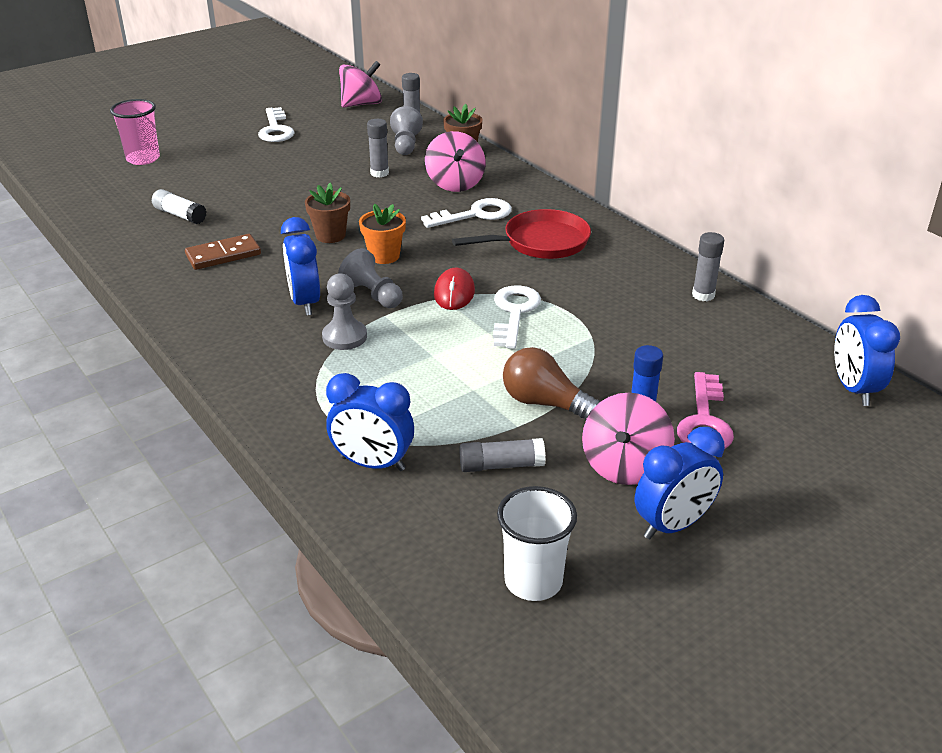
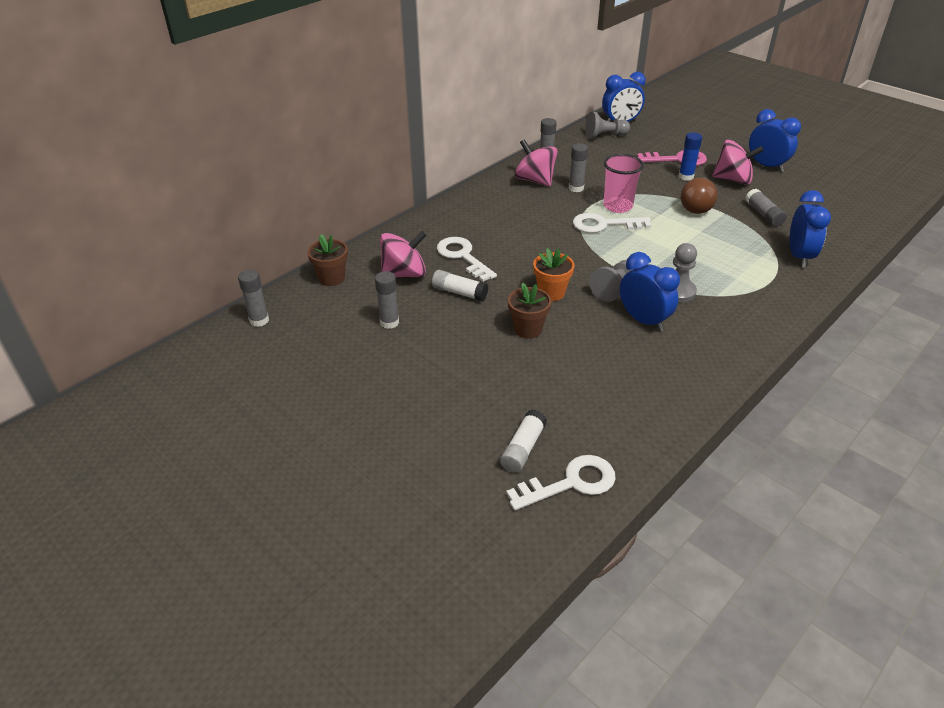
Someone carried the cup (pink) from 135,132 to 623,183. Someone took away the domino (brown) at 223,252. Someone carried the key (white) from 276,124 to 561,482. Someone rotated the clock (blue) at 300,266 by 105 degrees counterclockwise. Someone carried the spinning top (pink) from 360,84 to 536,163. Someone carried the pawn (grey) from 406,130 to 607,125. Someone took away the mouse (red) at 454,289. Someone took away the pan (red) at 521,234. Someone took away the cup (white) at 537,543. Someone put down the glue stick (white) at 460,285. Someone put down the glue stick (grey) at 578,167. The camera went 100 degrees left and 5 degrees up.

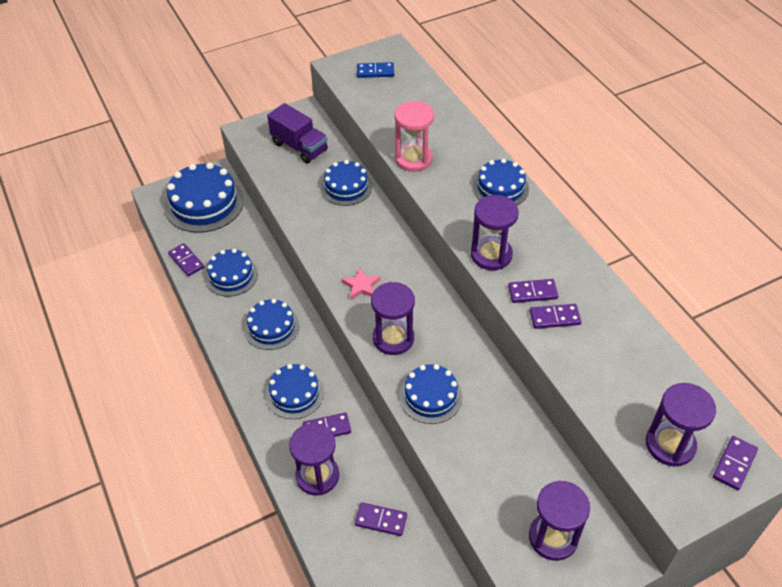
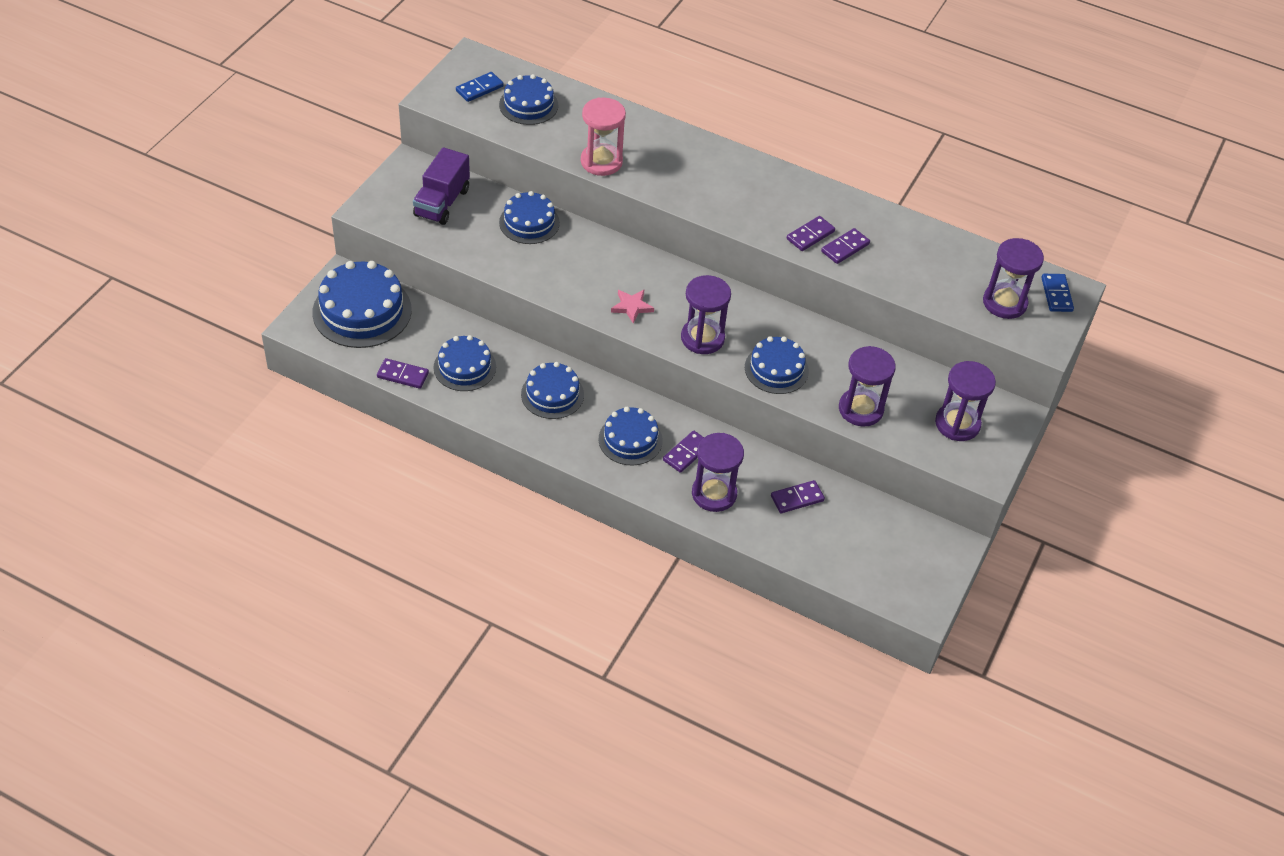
Someone rotated the truck (purple) at 297,133 by 105 degrees clockwise. Someone carried the hourglass (purple) from 495,232 to 867,386. Someone carried the cake (blue) from 501,182 to 528,99. Someone repainted the domino (purple) at 735,463, which became the domino (blue) at 1057,293. The camera went 40 degrees left and 0 degrees up.

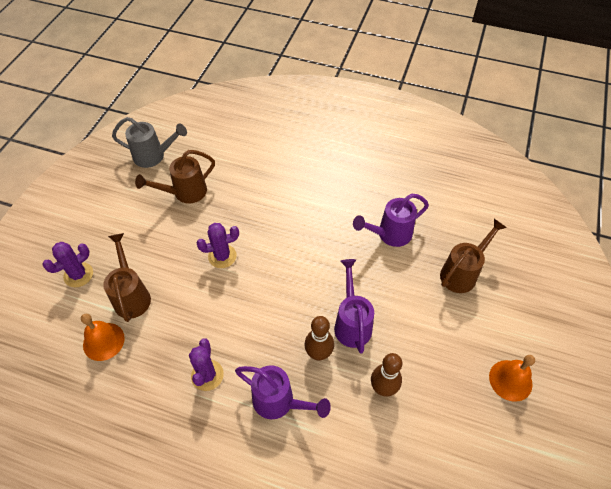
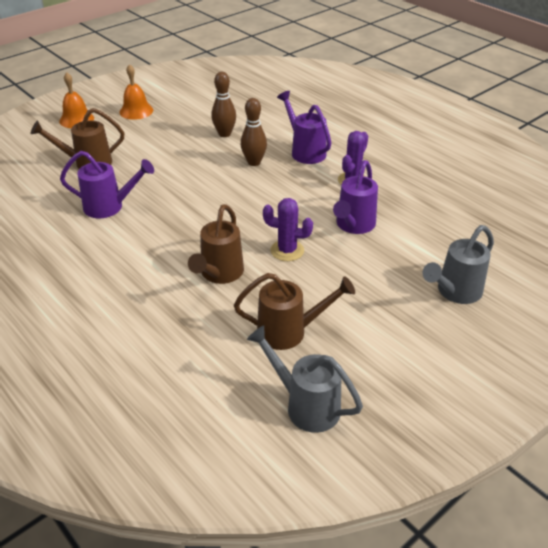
Someone swapped the cactus (purple) at 67,264 for the watering can (grey) at 458,264. Someone carried the bell (orange) from 103,337 to 76,100. Someone carried the watering can (brown) from 127,277 to 216,244. Someone carried the watering can (purple) from 354,306 to 355,197. The camera went 150 degrees left and 15 degrees down.

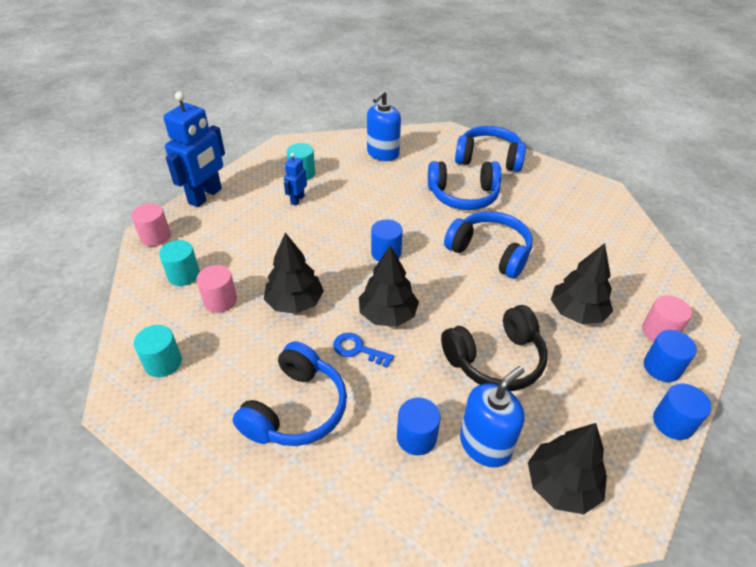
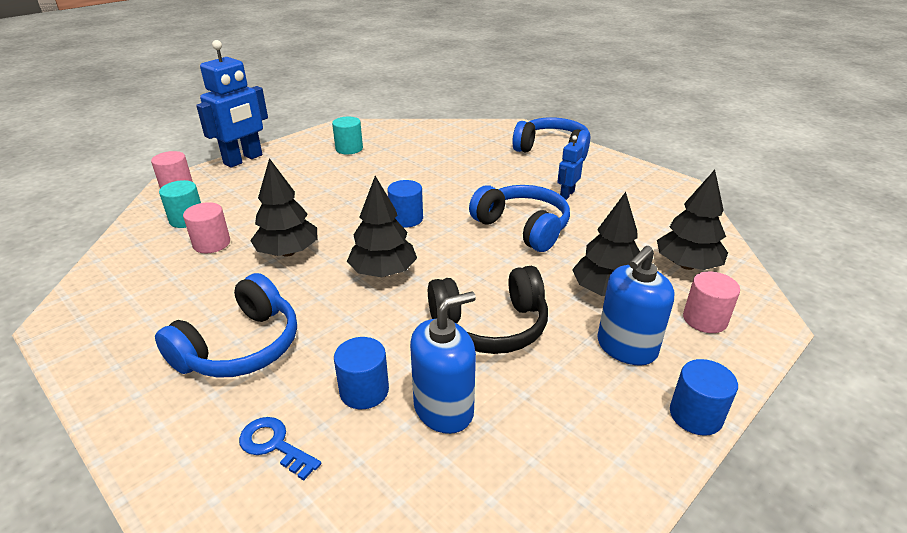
Someone took away the cylinder (turquoise) at 158,351. Someone carried the robot (blue) from 295,179 to 570,167. Someone carried the key (blue) from 363,350 to 280,448. Someone carried the soap dispenser (blue) from 384,126 to 636,306. Someone took away the headphones (blue) at 464,185. Someone carried the tree (black) from 567,468 to 692,220. Someone took away the cylinder (blue) at 670,356. The camera went 10 degrees right and 10 degrees down.

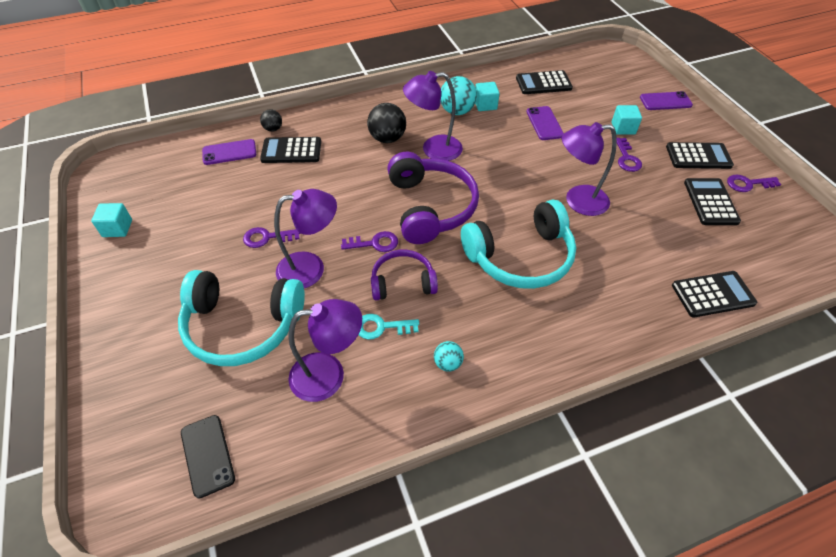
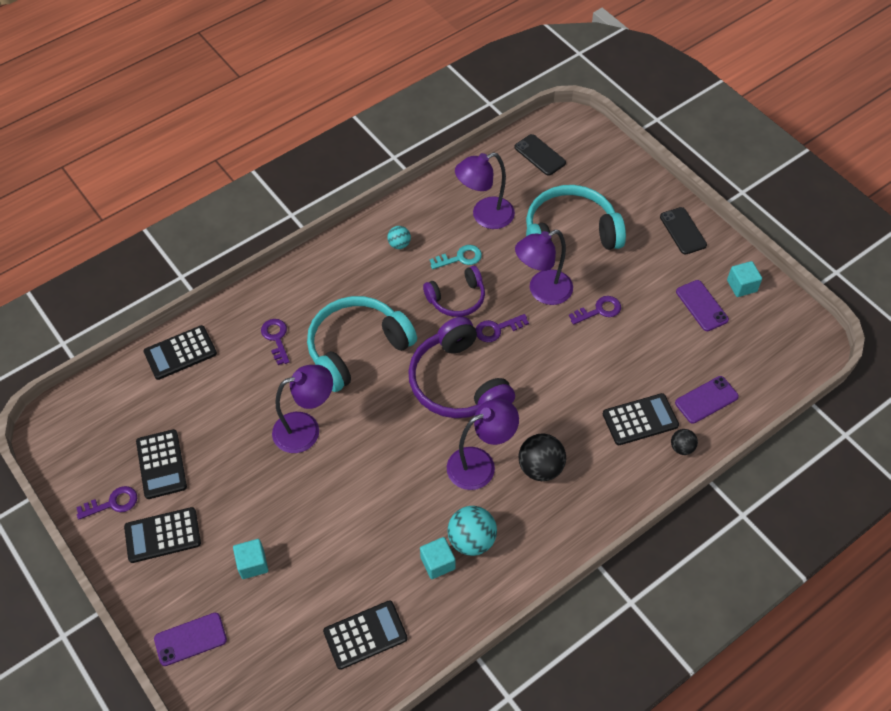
Someone carried the phone (purple) from 545,123 to 702,305. Someone carried the key (purple) from 629,155 to 275,342. Someone put down the phone (black) at 683,231. The camera went 165 degrees right and 5 degrees up.

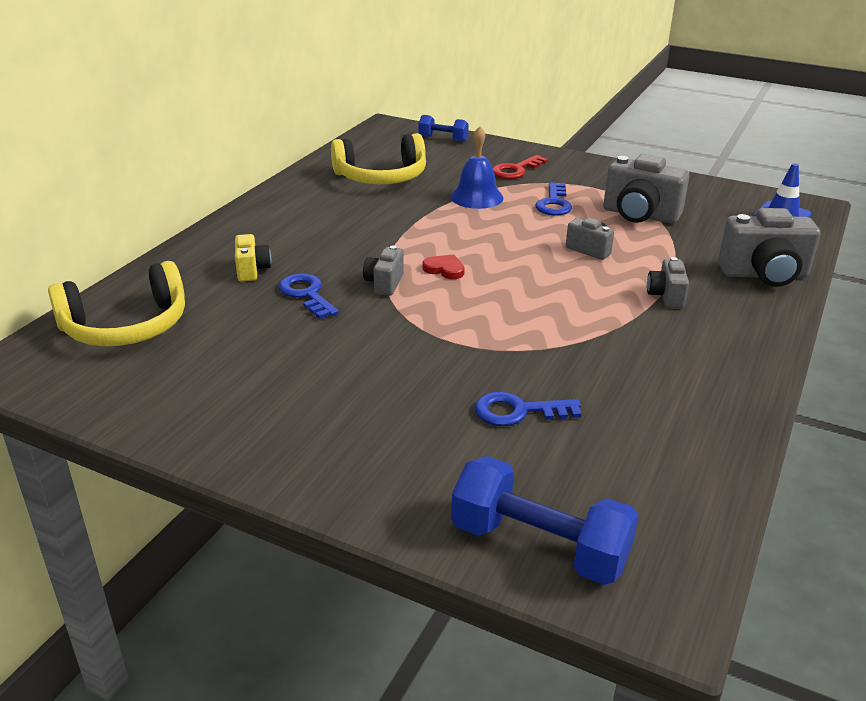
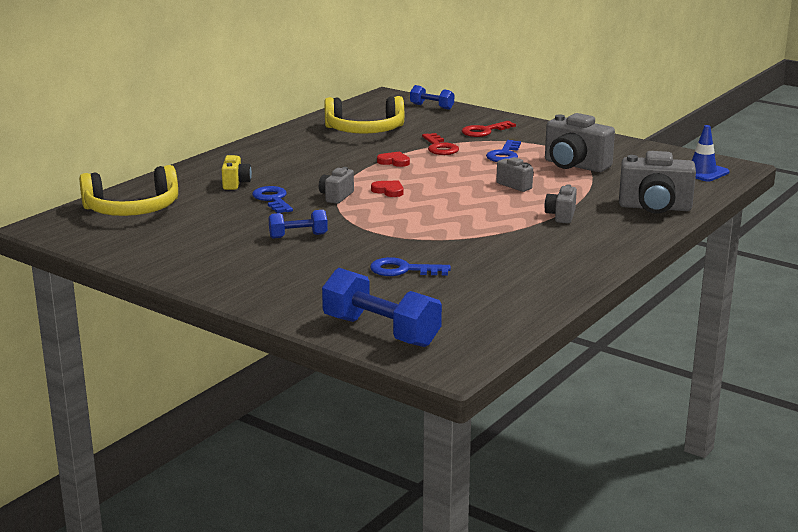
Someone swapped the bell (blue) at 476,167 for the key (red) at 440,144. Someone put down the dumbbell (blue) at 298,224. Someone put down the heart (red) at 393,159. The camera went 10 degrees right and 10 degrees down.

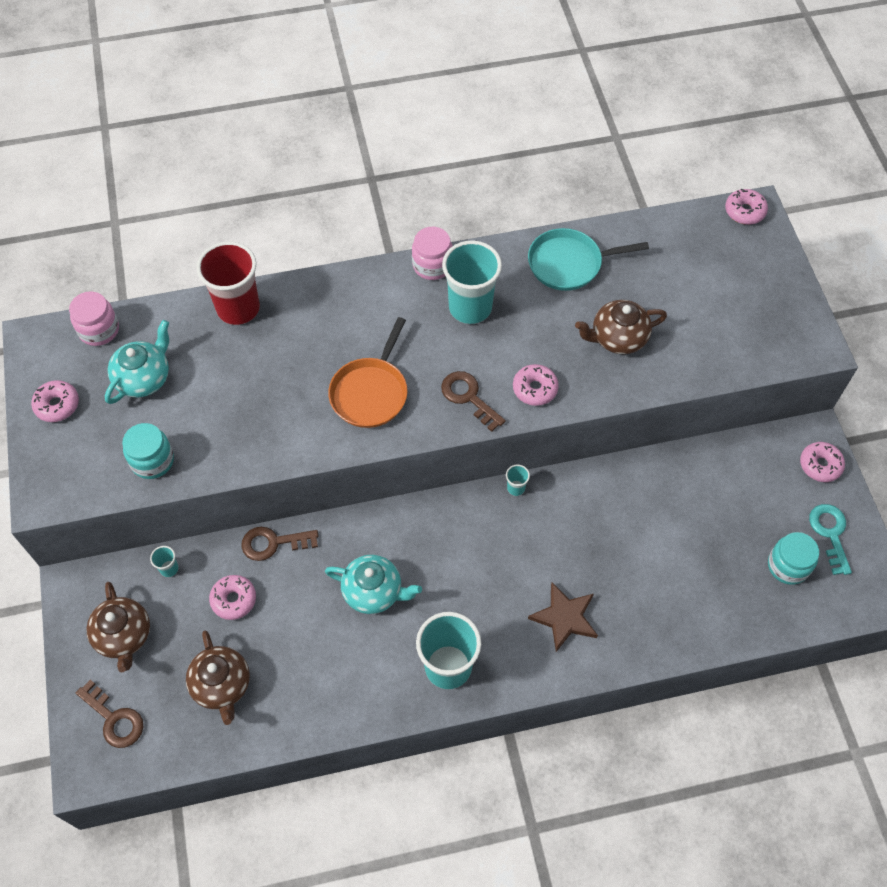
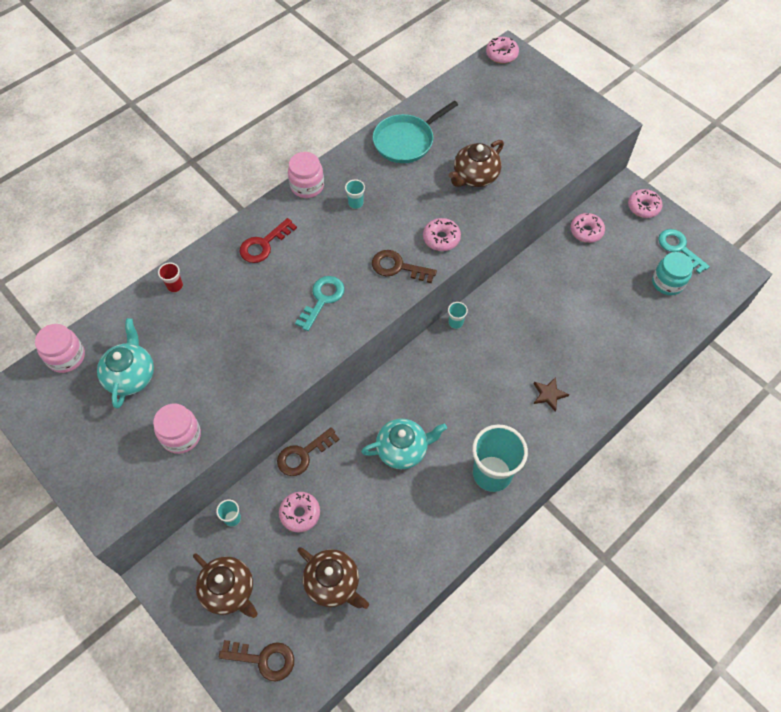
Someone carried the donut (pink) from 55,401 to 587,228. Someone repainted the jar (turquoise) at 148,451, which became the jar (pink) at 177,429. Someone scaled the cup (red) at 228,283 by 0.41. Someone swapped the pan (orange) at 367,372 for the key (turquoise) at 320,303. Someone scaled the cup (turquoise) at 472,282 by 0.41. Someone scaled the star (brown) at 563,617 by 0.64. Someone put down the key (red) at 268,240. The camera went 30 degrees left and 0 degrees up.

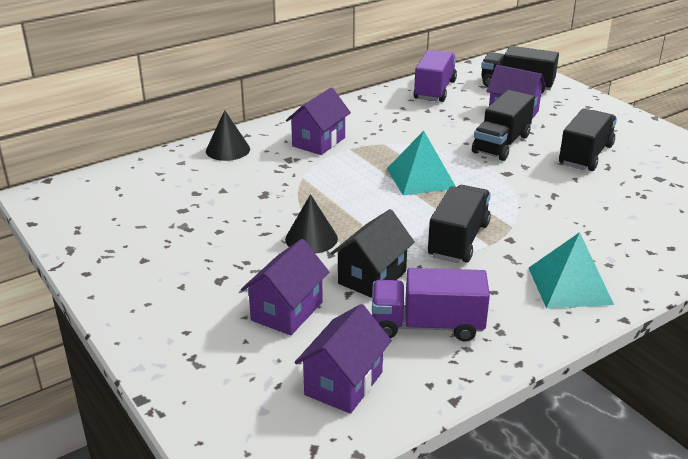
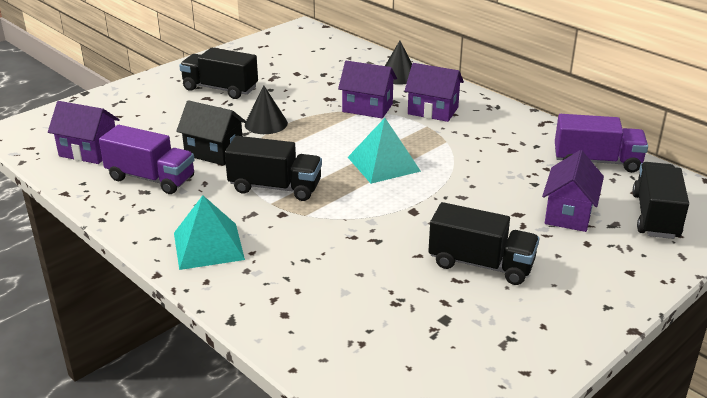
Someone carried the house (purple) from 285,287 to 367,89. Someone rotated the truck (purple) at 431,305 by 120 degrees clockwise. Someone carried the truck (black) from 503,125 to 218,73. The camera went 80 degrees right and 0 degrees up.

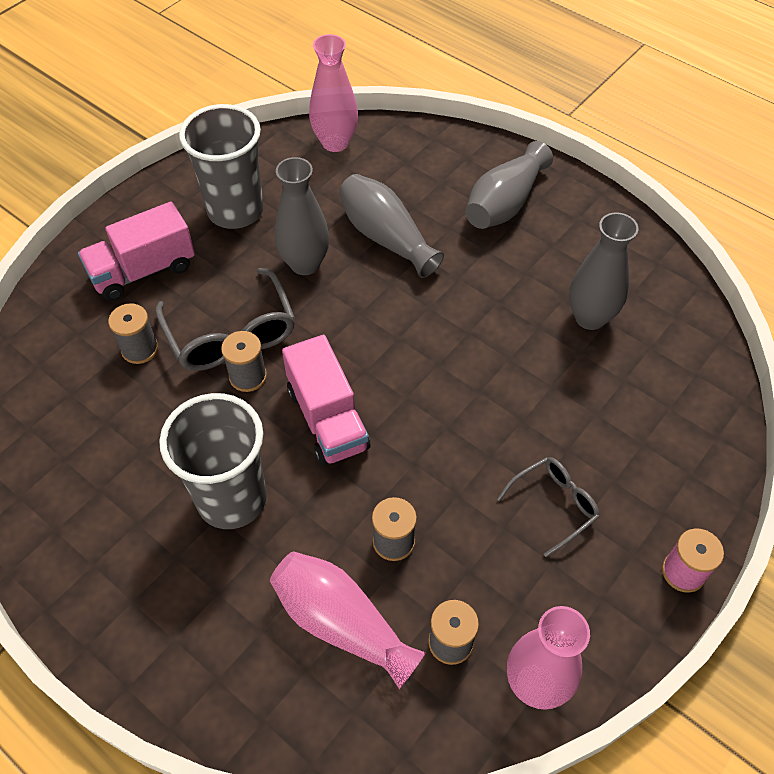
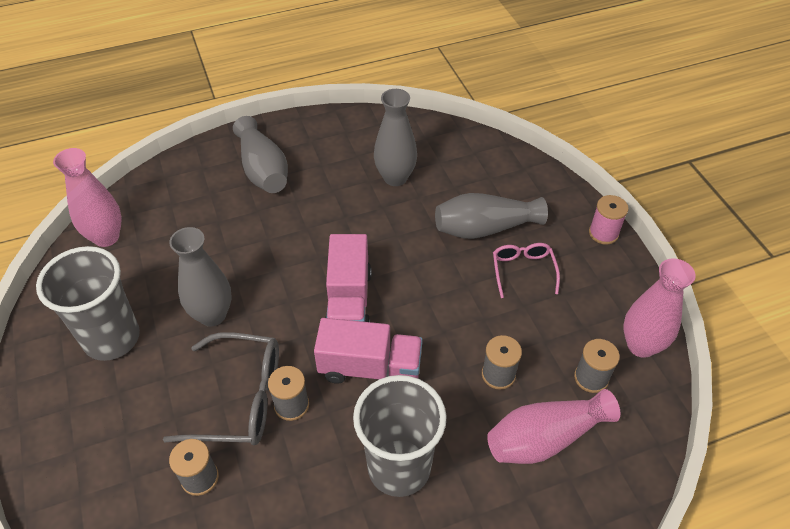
Someone carried the truck (pink) from 136,251 to 348,278. Someone carried the vase (grey) from 391,226 to 491,216. Someone repainted the glasses (grey) at 548,507, which became the glasses (pink) at 526,270. The camera went 60 degrees left and 5 degrees down.

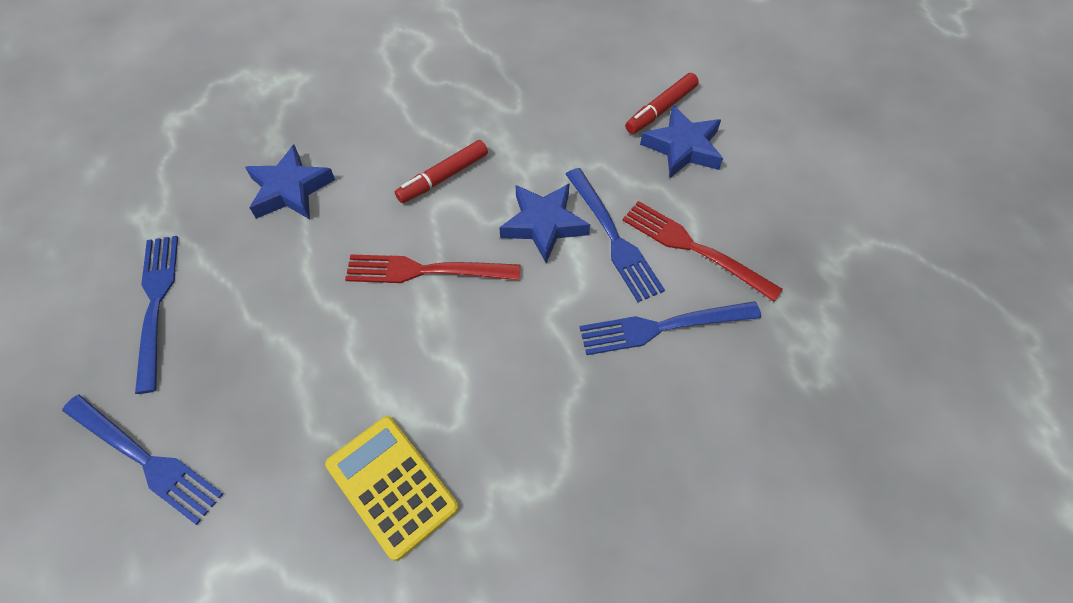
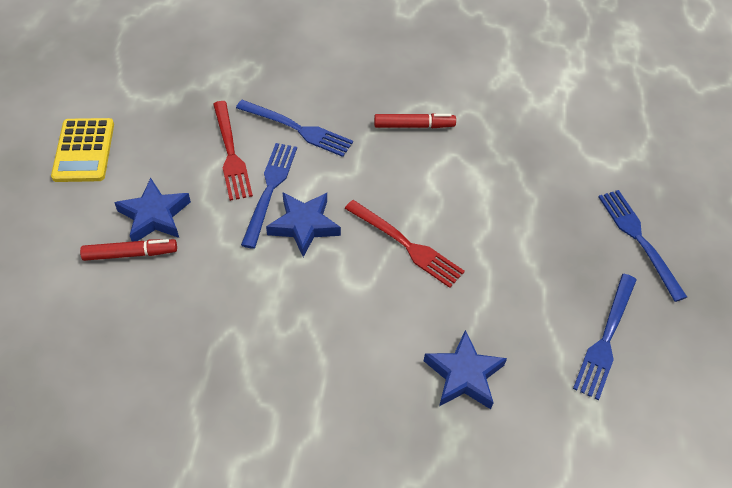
Someone carried the calculator (yellow) from 392,488 to 82,150. Someone carried the marker (red) from 441,171 to 415,120. The camera went 145 degrees left and 5 degrees down.

